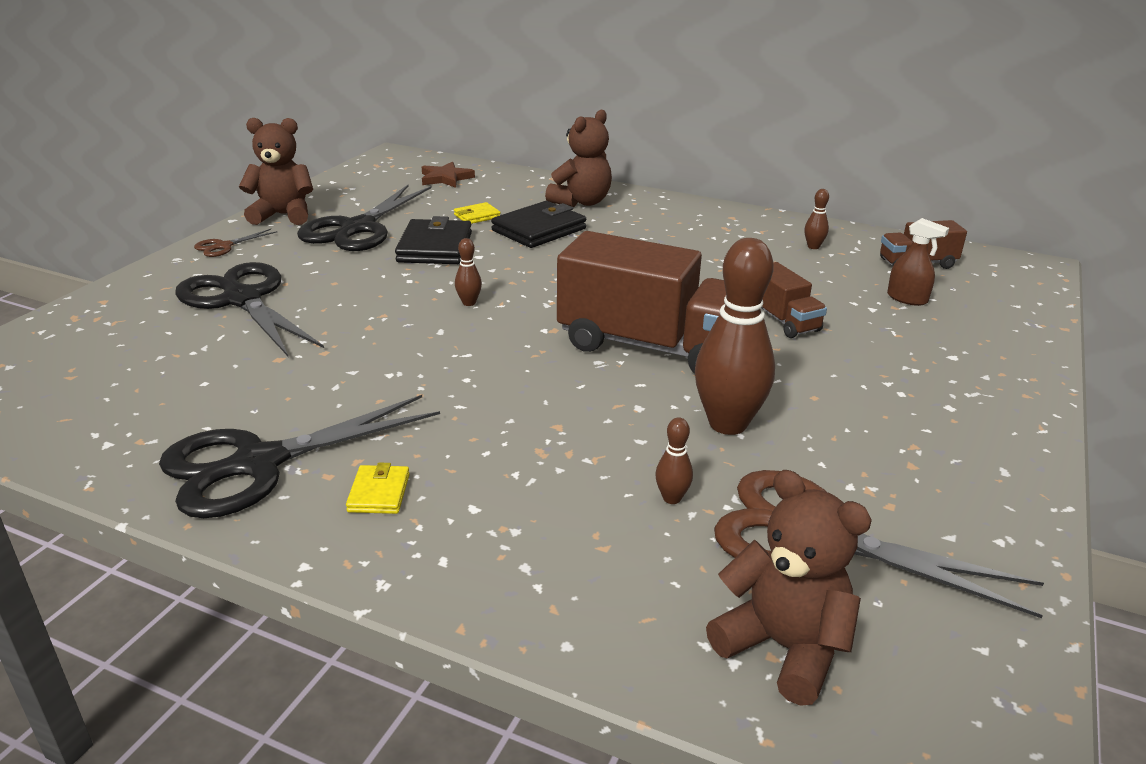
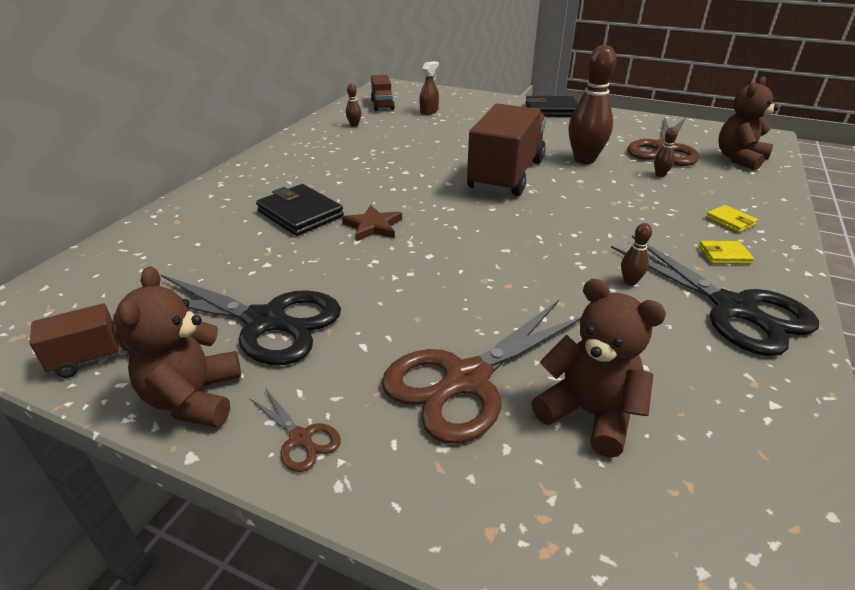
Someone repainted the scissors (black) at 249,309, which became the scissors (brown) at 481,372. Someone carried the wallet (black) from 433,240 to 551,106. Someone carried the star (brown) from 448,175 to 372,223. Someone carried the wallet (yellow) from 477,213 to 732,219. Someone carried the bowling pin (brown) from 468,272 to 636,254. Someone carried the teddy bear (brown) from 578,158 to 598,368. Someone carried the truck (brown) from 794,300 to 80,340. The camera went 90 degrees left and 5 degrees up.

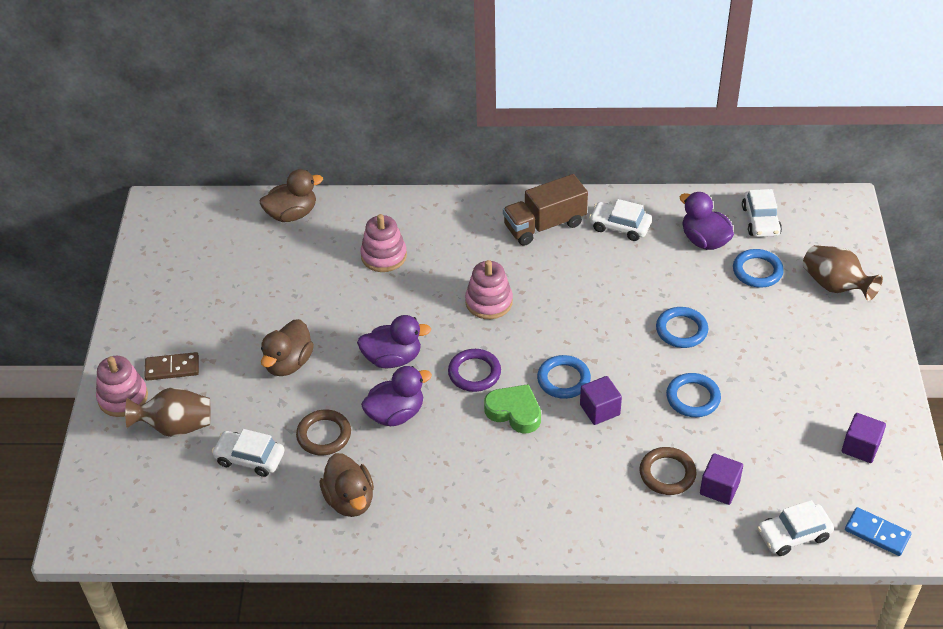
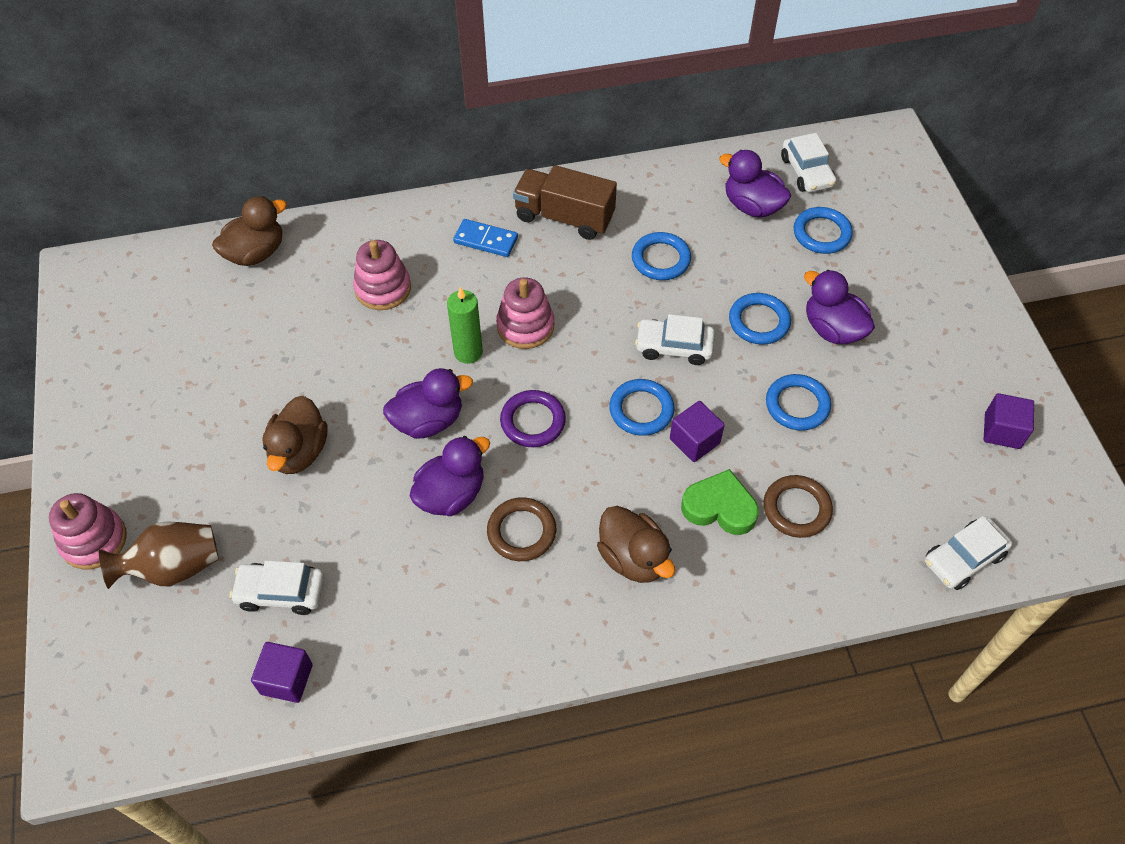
Someone took away the domino (brown) at 171,366. Someone carried the ring (brown) from 323,432 to 521,529. Someone carried the duck (brown) from 347,485 to 636,544. Someone carried the heart (green) from 512,409 to 720,502. Someone rotated the truck (brown) at 545,210 by 60 degrees clockwise. Someone carried the car (white) from 620,220 to 675,339. Someone carried the cube (purple) from 721,479 to 282,672. Someone took away the vase (brown) at 843,273. Someone carried the domino (blue) from 878,531 to 485,238. Someone put down the candle (green) at 465,325. Someone put down the ring (blue) at 661,256. Someone put down the duck (purple) at 839,307. The camera went 15 degrees left and 10 degrees up.

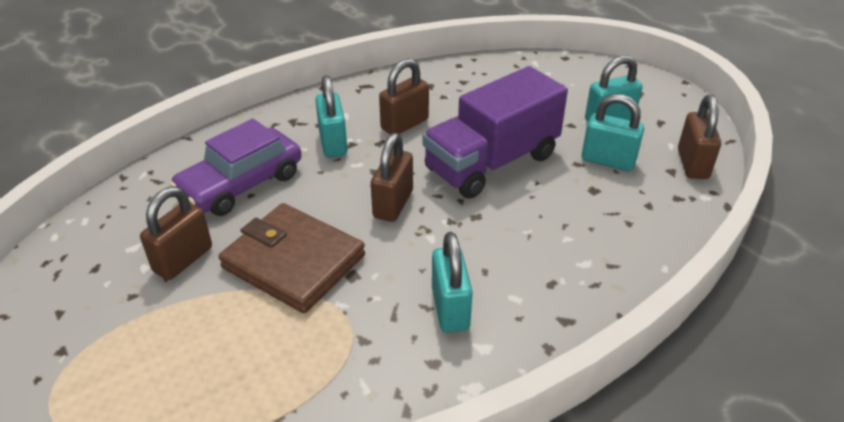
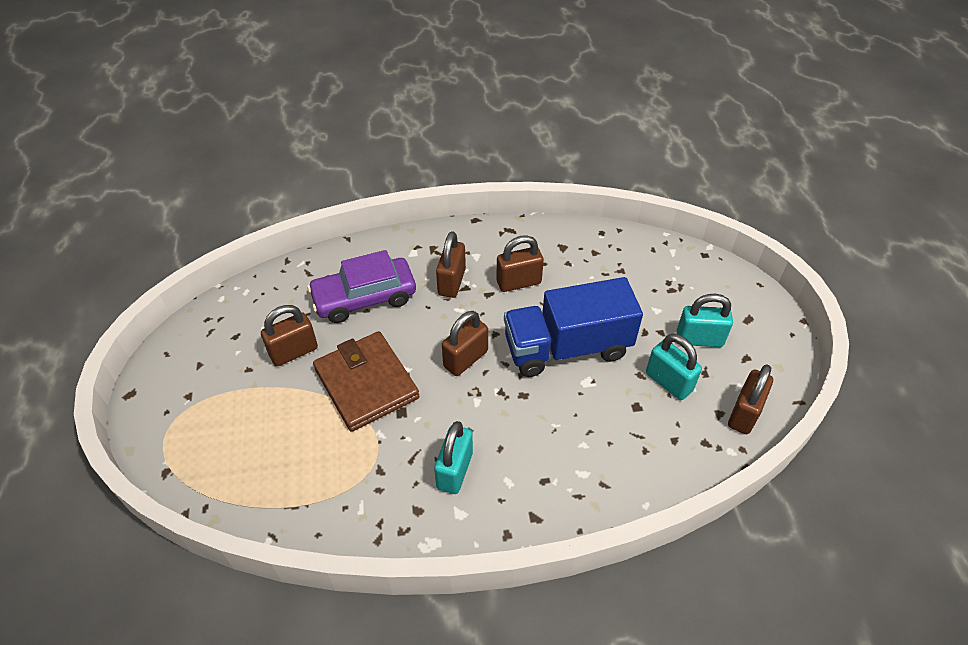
Someone repainted the padlock (turquoise) at 331,116, which became the padlock (brown) at 451,264. Someone repainted the truck (purple) at 495,132, which became the truck (blue) at 573,327. The camera went 25 degrees right and 10 degrees up.

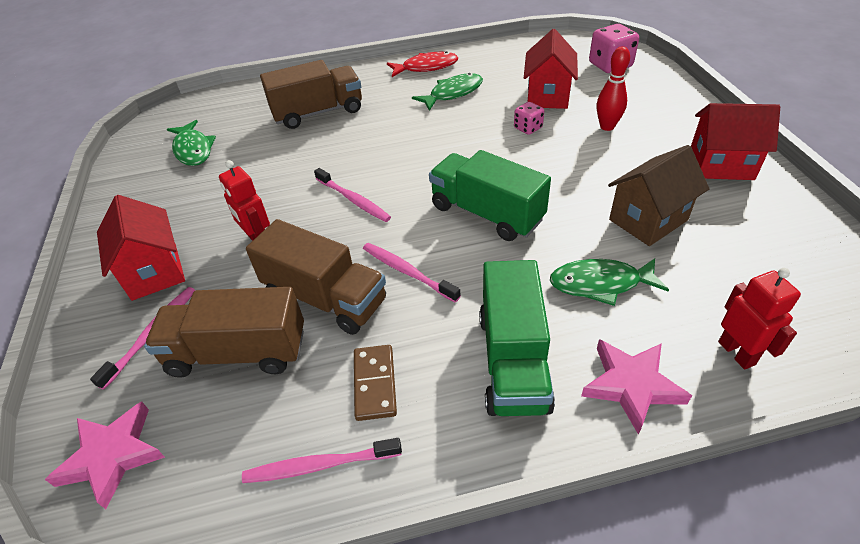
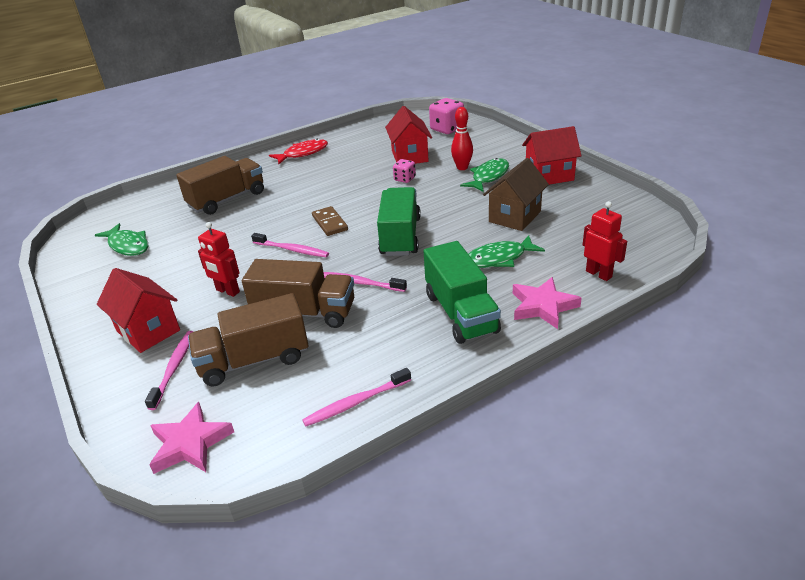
Someone carried the domino (brown) from 375,383 to 330,221. Someone carried the fish (green) from 447,92 to 484,175. Someone rotated the truck (green) at 490,195 by 75 degrees clockwise. The camera went 20 degrees left and 10 degrees down.

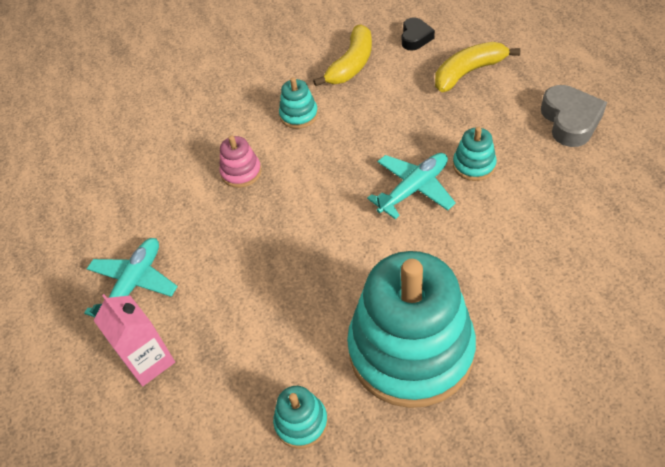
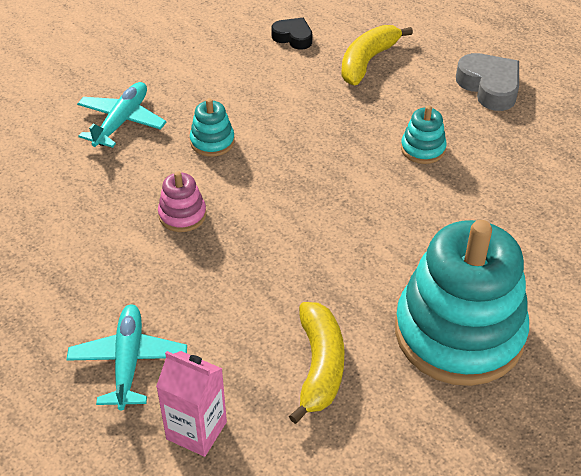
Someone took away the stacking toy (turquoise) at 300,417. Someone carried the banana (yellow) from 342,55 to 317,363. Someone carried the plane (turquoise) from 411,186 to 121,115. Someone rotated the heart (black) at 418,34 by 45 degrees counterclockwise. The camera went 30 degrees left and 5 degrees down.

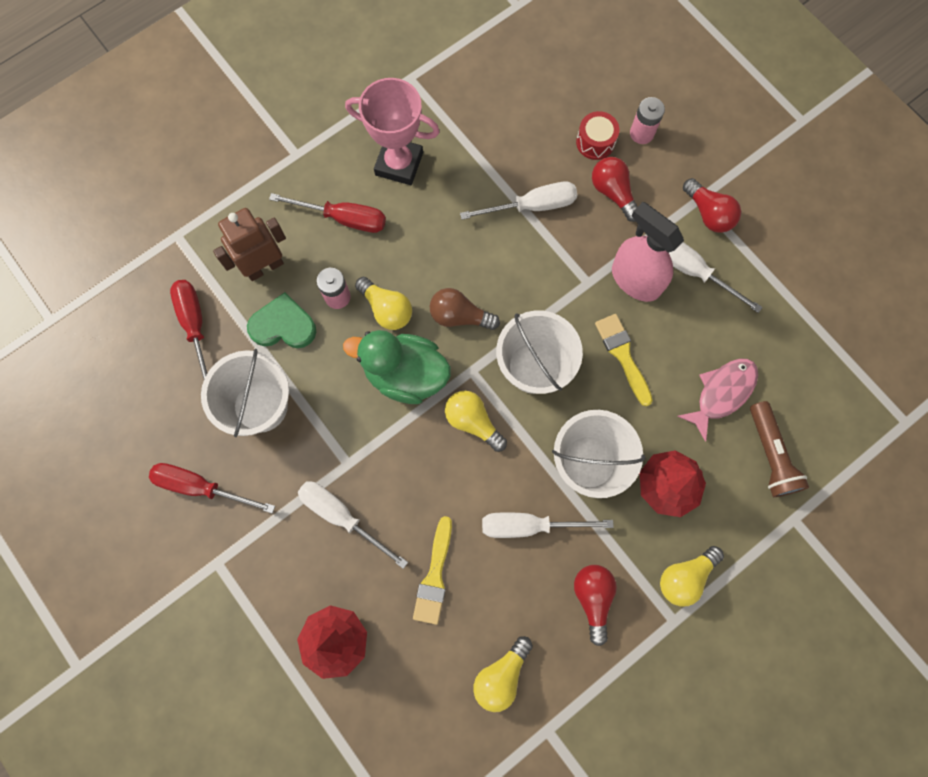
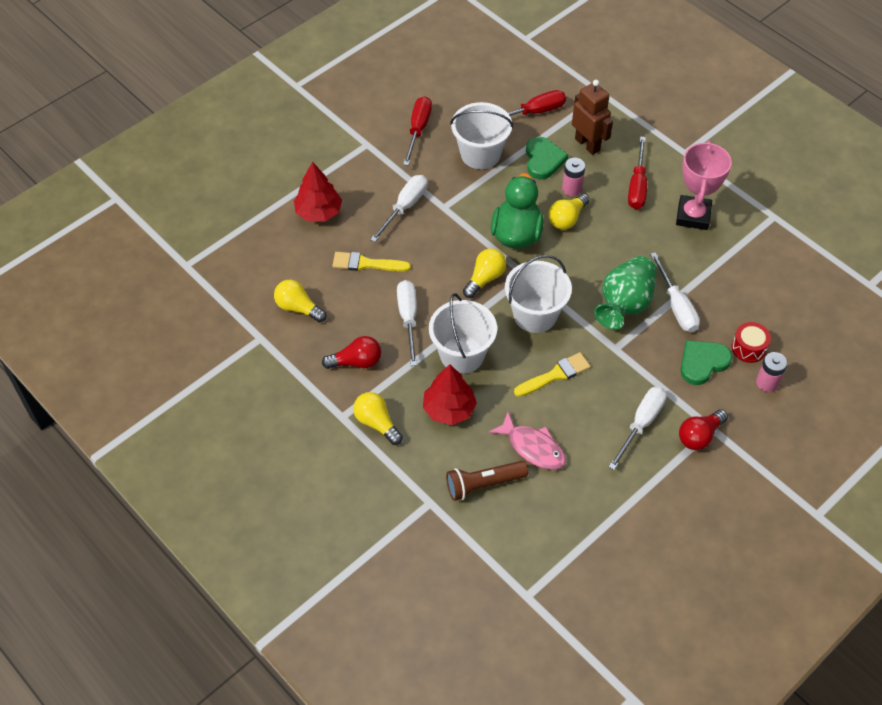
Someone took away the light bulb (brown) at 465,309. Someone swapped the light bulb (red) at 615,189 for the heart (green) at 706,362. Someone took away the spray bottle (pink) at 648,252. Someone put down the vase (green) at 625,293. The camera went 85 degrees right and 20 degrees down.

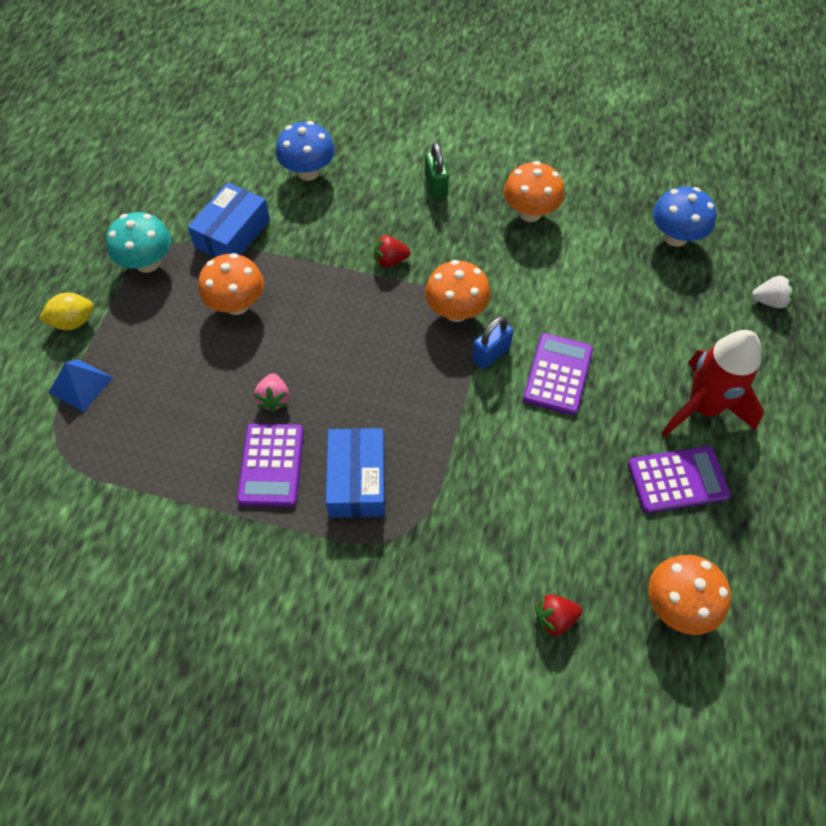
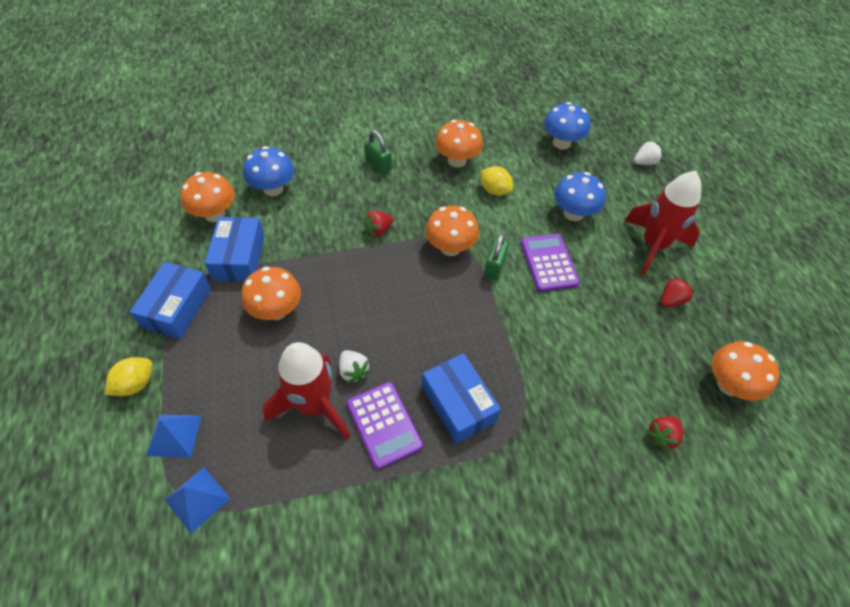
Someone swapped the mushroom (turquoise) at 138,242 for the box (blue) at 170,300. Someone repainted the strawberry (pink) at 271,392, which became the strawberry (white) at 355,366. Someone repainted the padlock (blue) at 493,342, which became the padlock (green) at 496,257. Someone swapped the calculator (purple) at 679,479 for the strawberry (red) at 678,291. Someone put down the pyramid (blue) at 197,500. Someone put down the mushroom (orange) at 207,197. Someone put down the rocket (red) at 306,391. Someone put down the lemon (yellow) at 497,181. Someone put down the mushroom (blue) at 580,196. The camera went 30 degrees left and 5 degrees down.

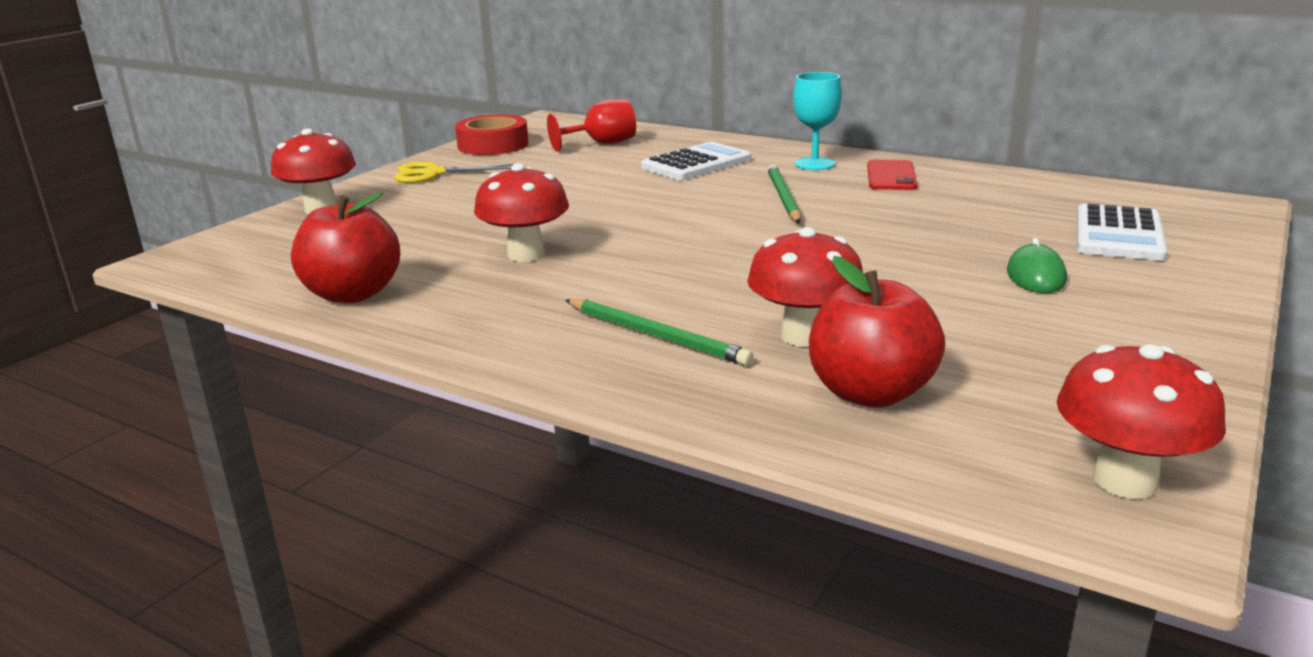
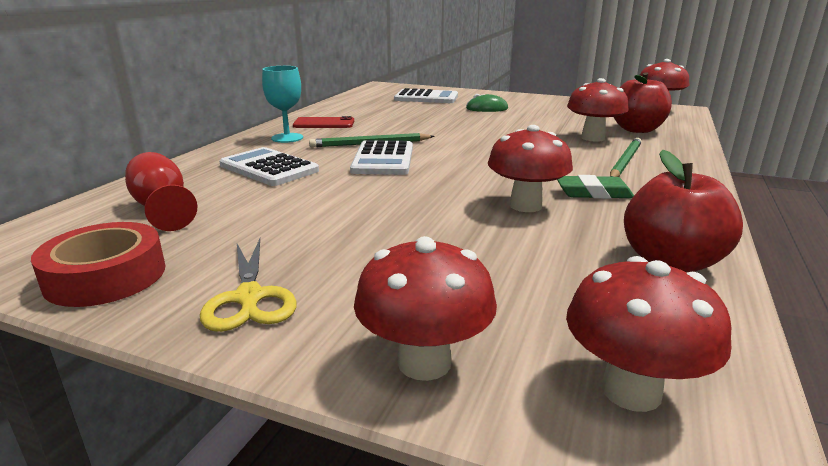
Someone put down the calculator (white) at 381,157. Someone put down the eraser (green) at 595,187. Someone put down the mushroom (red) at 648,334. The camera went 100 degrees left and 0 degrees up.

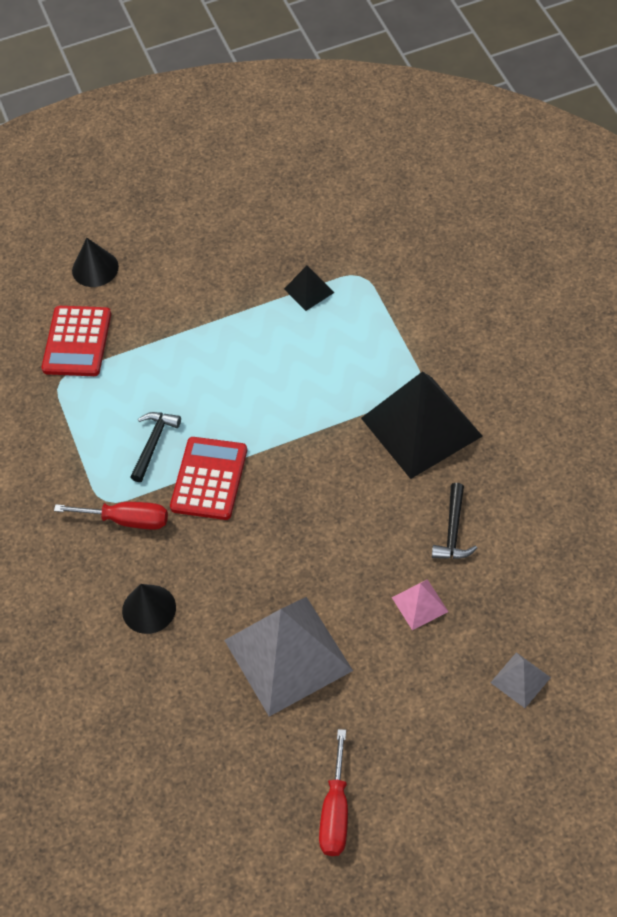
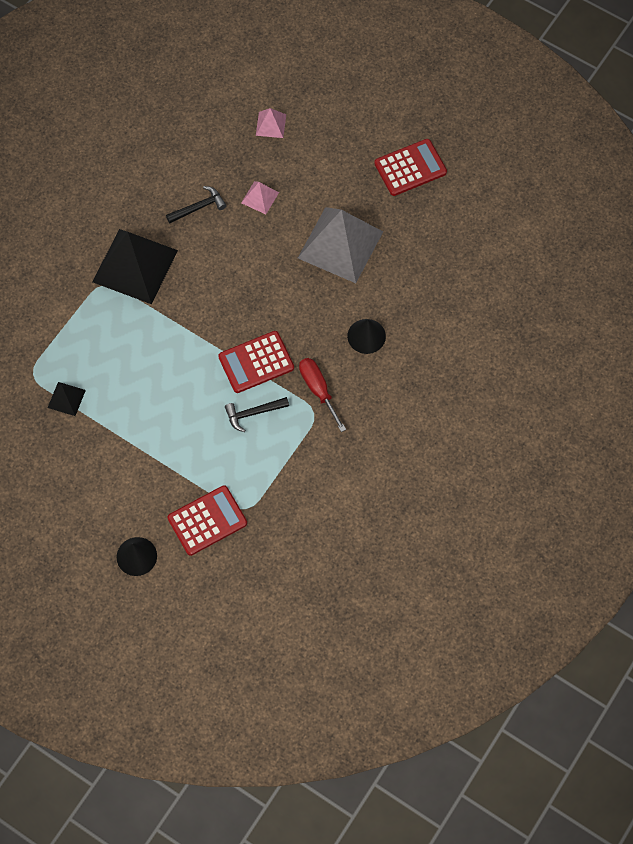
Someone swapped the screwdriver (red) at 333,792 for the calculator (red) at 410,167. Someone repainted the pyramid (grey) at 520,680, which became the pyramid (pink) at 271,123. The camera went 130 degrees left and 10 degrees up.

